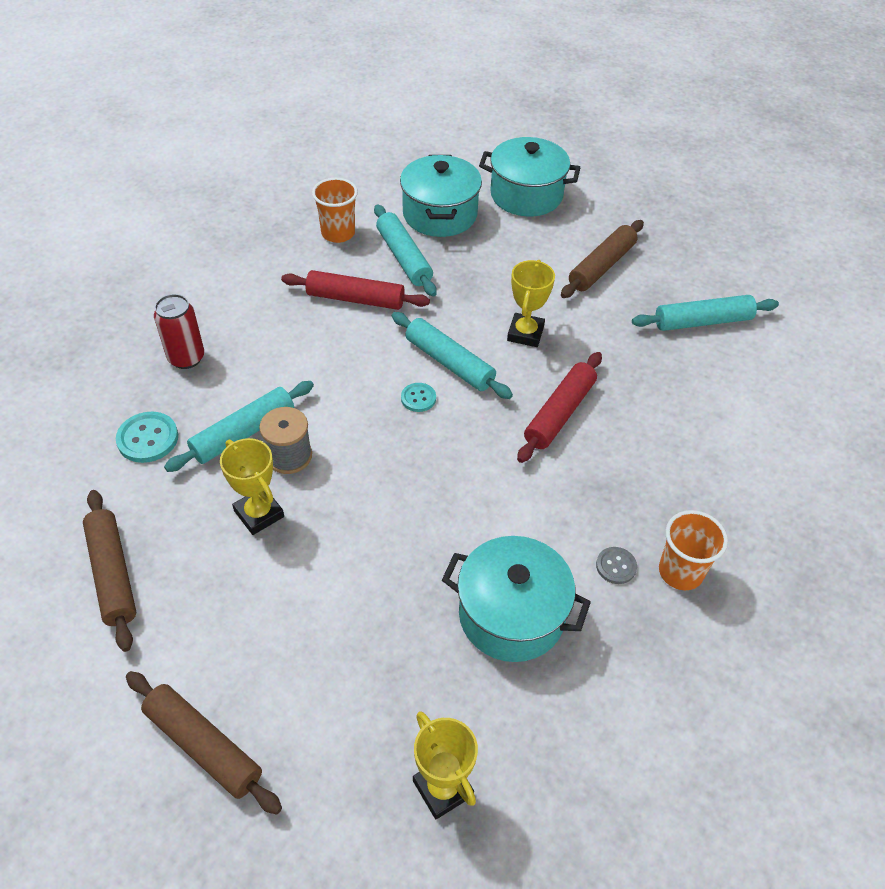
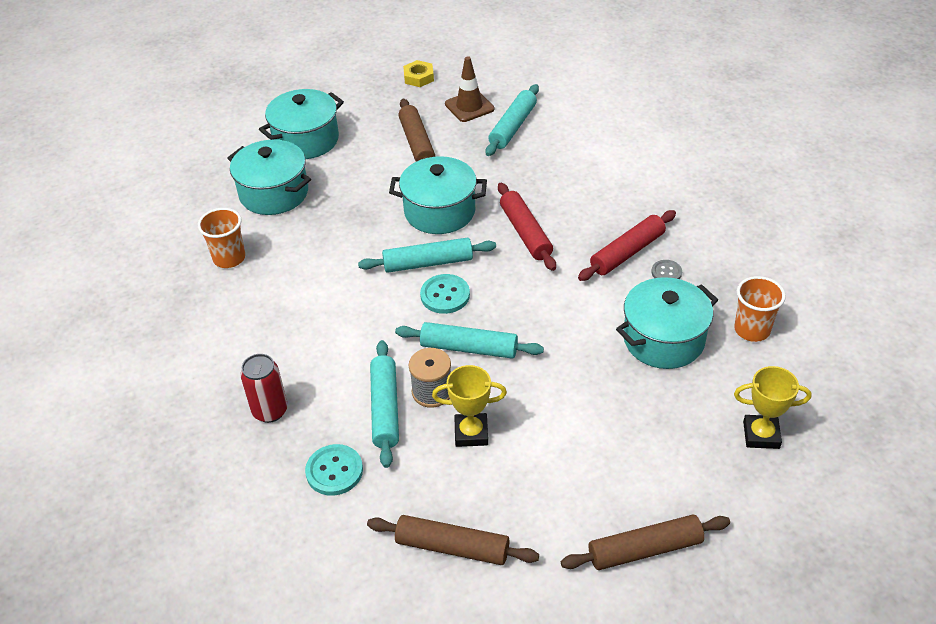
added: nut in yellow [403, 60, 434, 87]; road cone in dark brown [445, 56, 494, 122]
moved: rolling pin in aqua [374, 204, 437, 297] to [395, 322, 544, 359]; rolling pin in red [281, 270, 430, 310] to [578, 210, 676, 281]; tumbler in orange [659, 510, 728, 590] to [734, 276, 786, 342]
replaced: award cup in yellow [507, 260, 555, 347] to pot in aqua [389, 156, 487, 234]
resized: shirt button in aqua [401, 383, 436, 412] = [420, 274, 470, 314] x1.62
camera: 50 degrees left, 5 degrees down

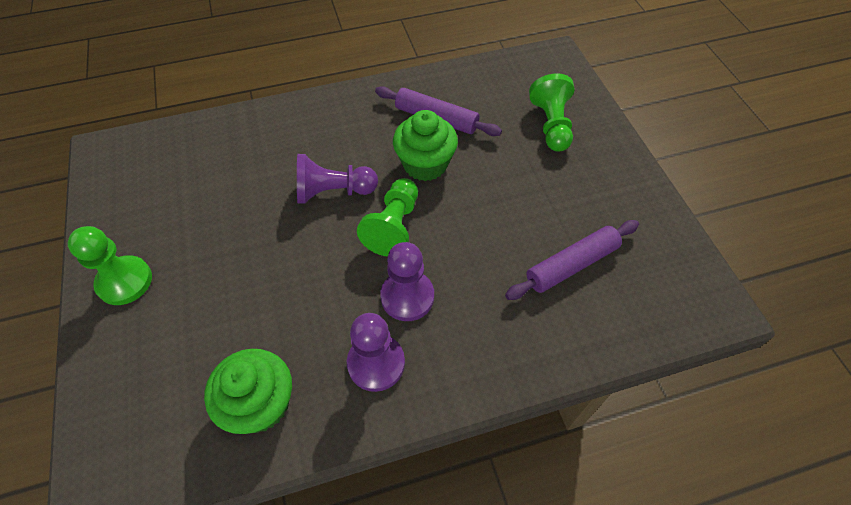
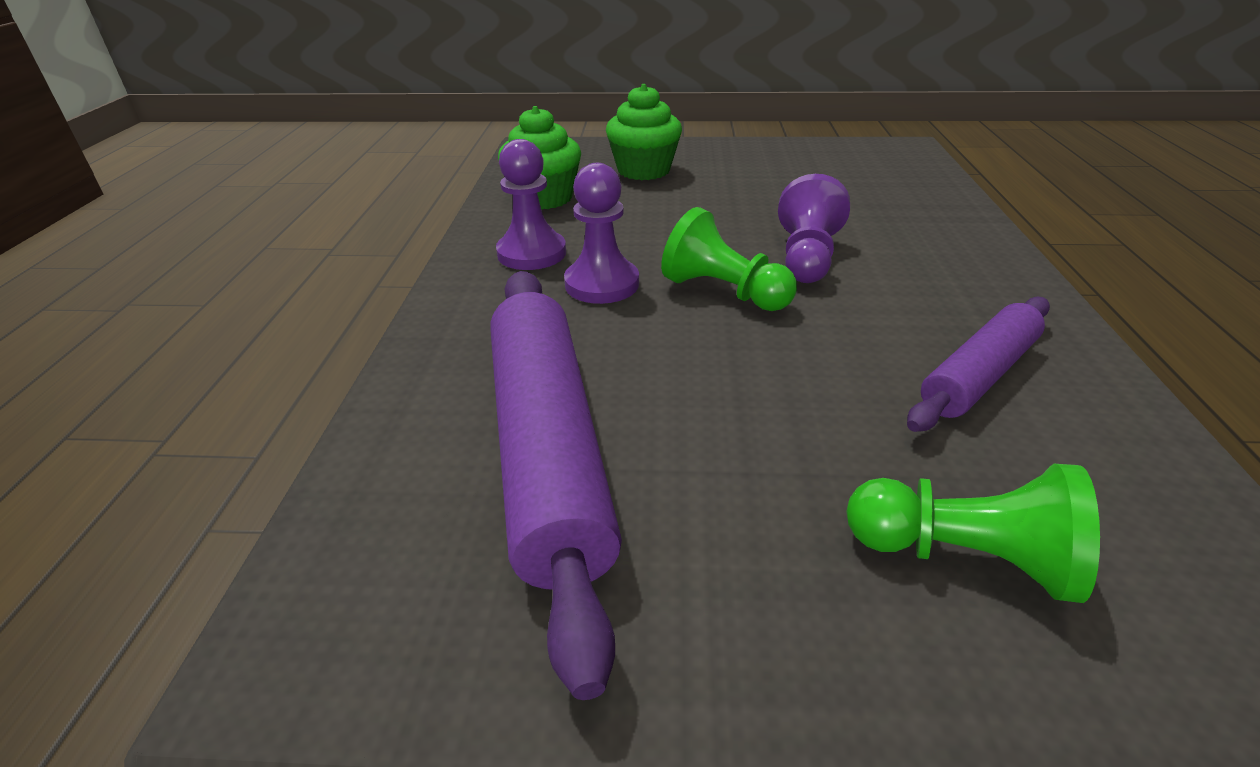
removed: game pawn in emerald [67, 226, 152, 305]
moved: fairy cake in emerald [393, 110, 458, 181] to [606, 84, 682, 180]
resized: rolling pin in violet [505, 220, 639, 300] = [490, 271, 622, 700] x1.71
camera: 110 degrees right, 20 degrees down

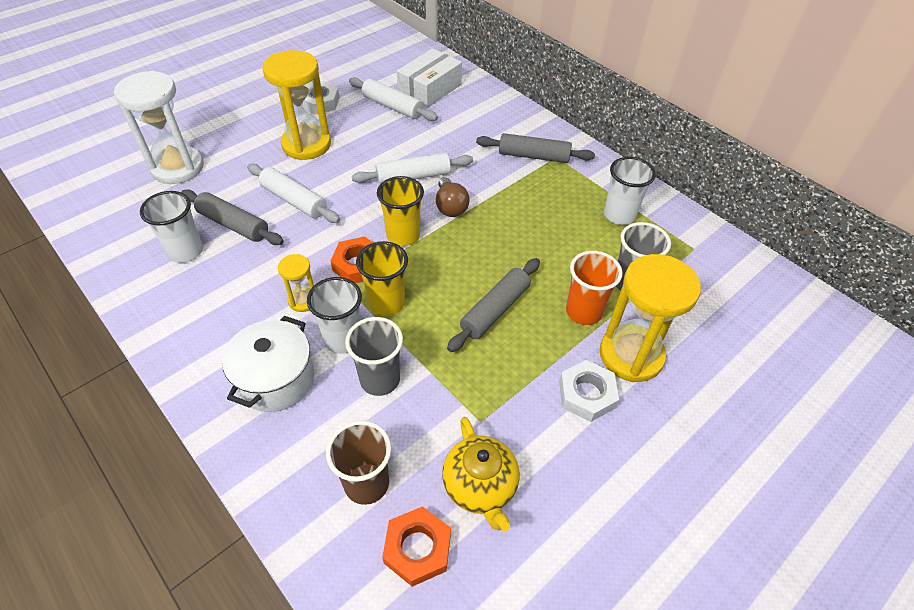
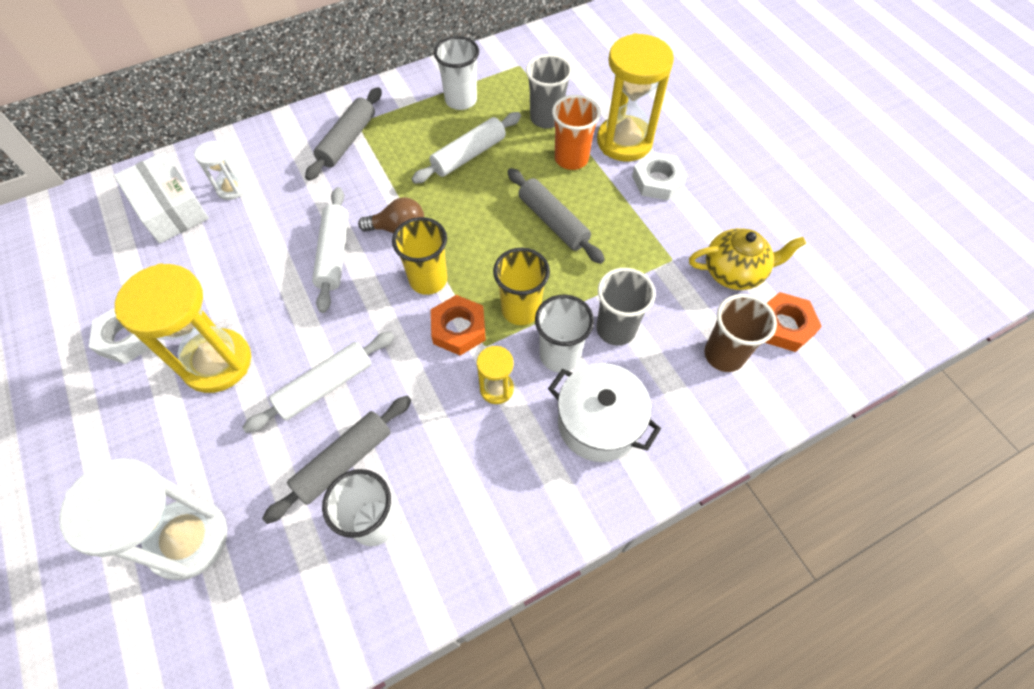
added: sandglass in pure white [194, 141, 246, 200]
moved: rolling pin in pure white [349, 77, 438, 121] to [412, 112, 521, 184]
camera: 75 degrees left, 10 degrees up

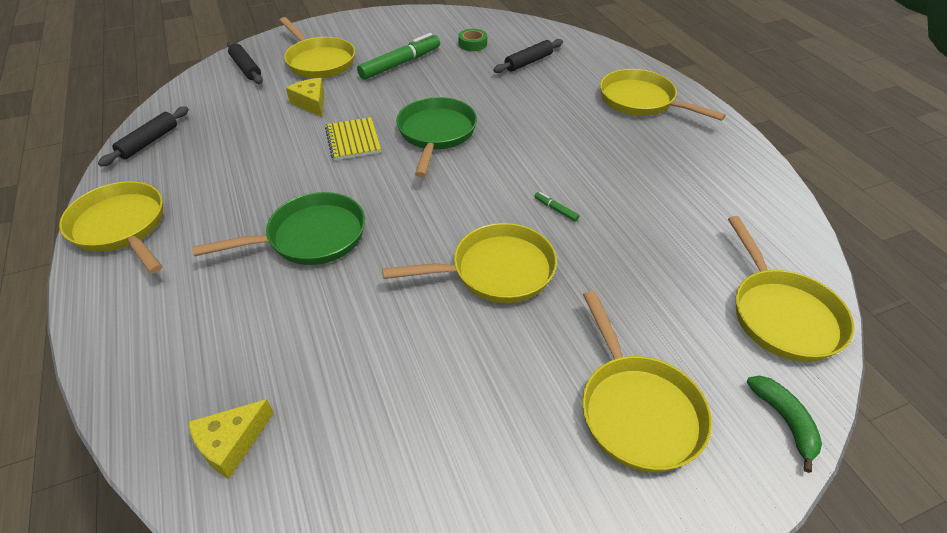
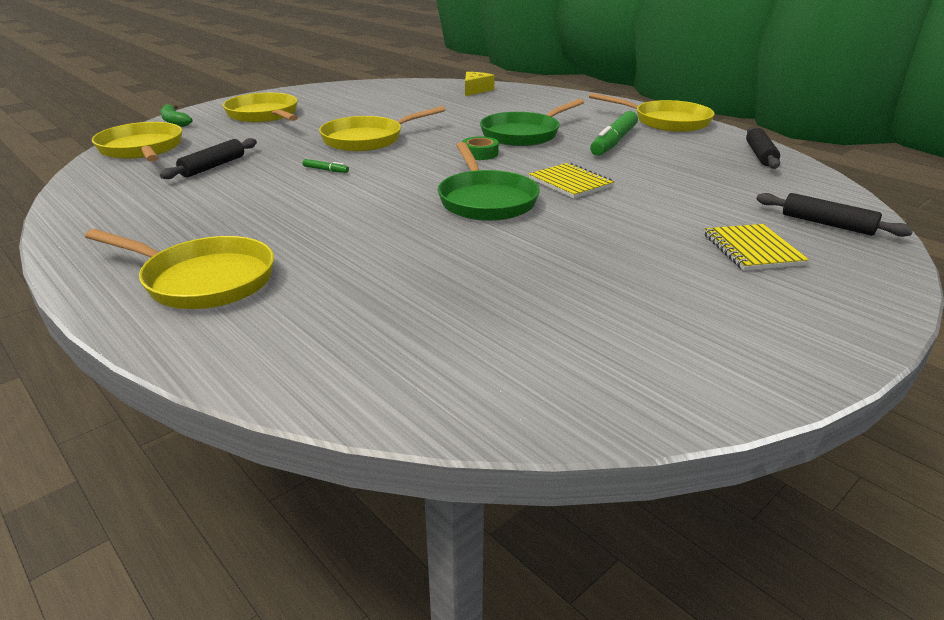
removed: cheese wedge in yellow [286, 78, 324, 117]
moved: rolling pin in jet-black [493, 39, 563, 73] to [160, 138, 257, 179]; roll of tape in emerald [458, 29, 487, 51] to [462, 136, 499, 160]; felt pen in emerald [357, 33, 440, 80] to [590, 111, 638, 156]
replaced: skillet in yellow [279, 17, 355, 78] to notepad in yellow [704, 224, 809, 271]
camera: 160 degrees right, 15 degrees down

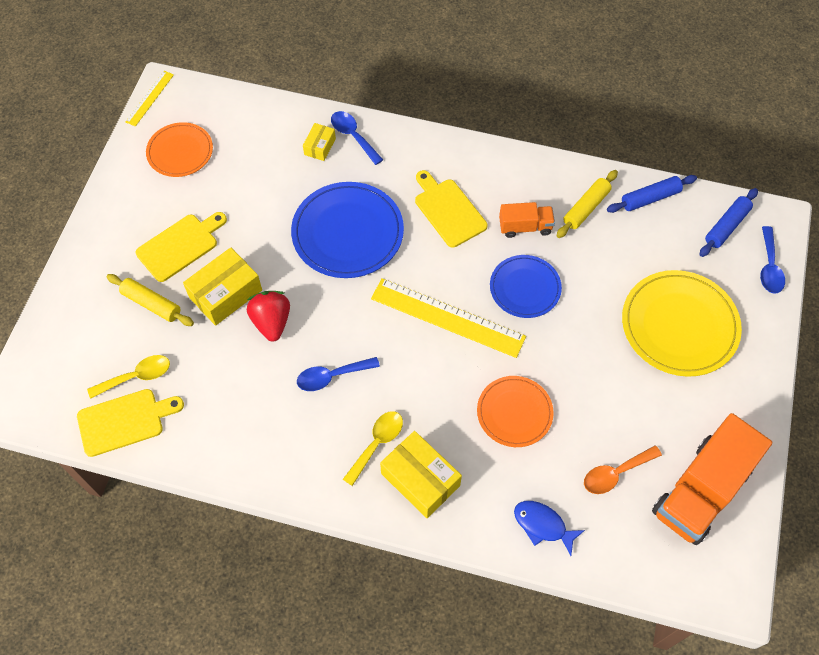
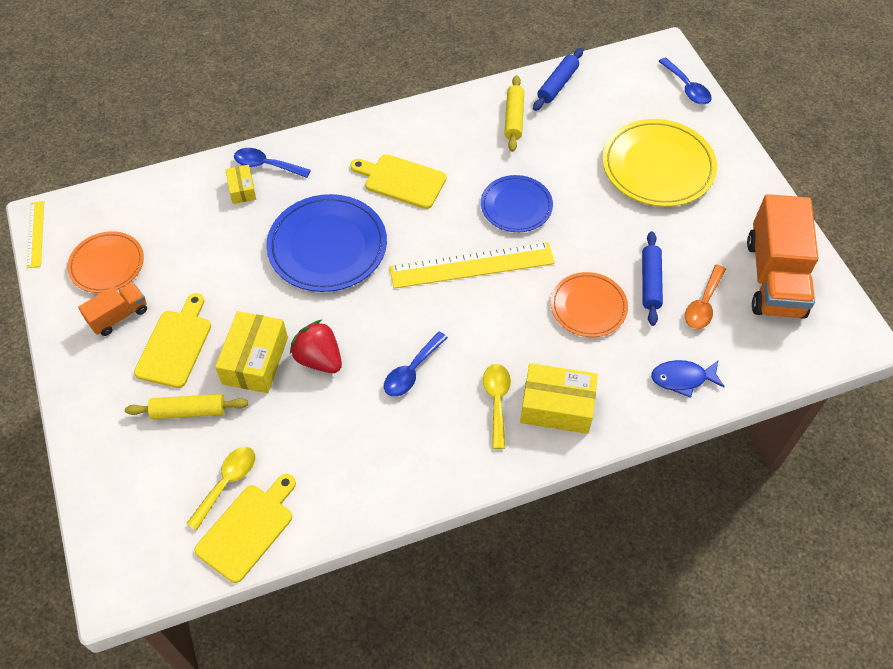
moved: truck in orange [499, 202, 555, 238] to [78, 282, 147, 336]; rolling pin in cobalt [700, 188, 758, 257] to [642, 231, 663, 326]
camera: 35 degrees left, 5 degrees down

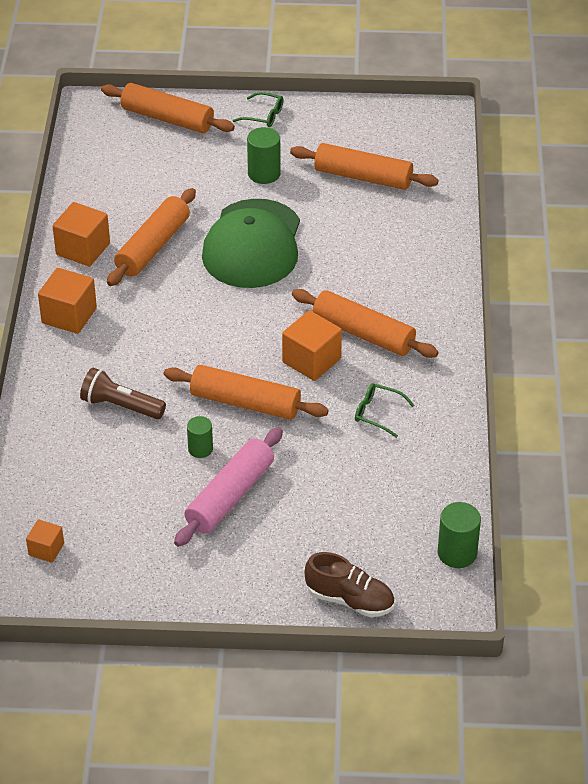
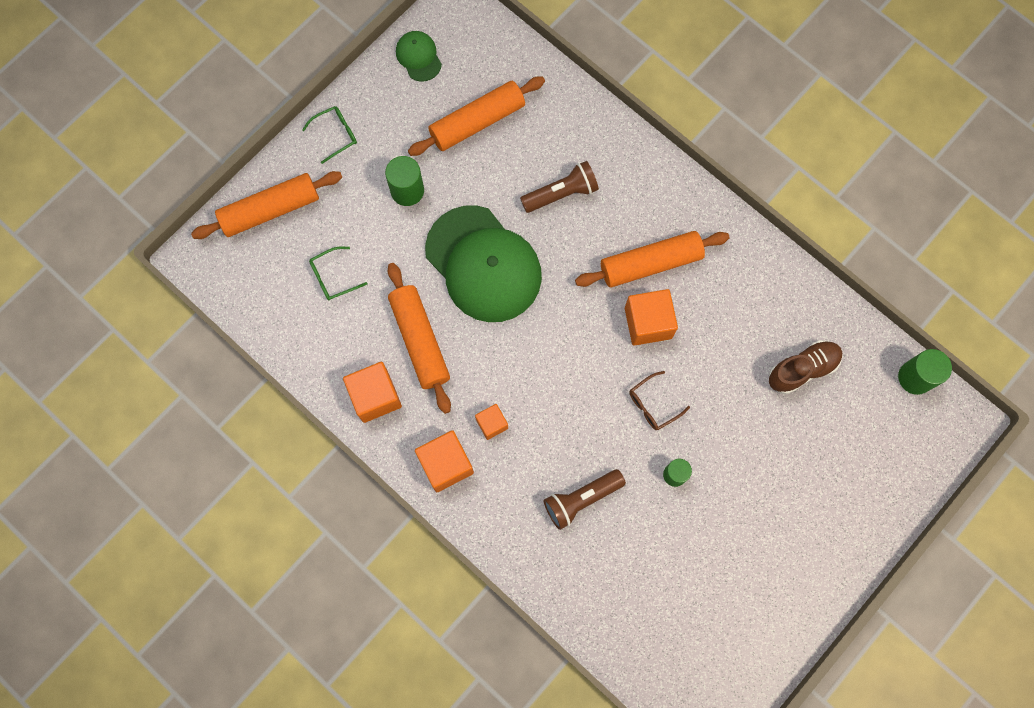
removed: rolling pin in rose-pink [174, 427, 283, 547]
added: baseball cap in emerald [396, 31, 442, 82]; torch in dark brown [520, 161, 599, 213]
moved: glasses in emerald [355, 383, 414, 438] to [309, 247, 367, 300]; block in orange [26, 520, 64, 563] to [475, 404, 508, 440]; sneaker in dark brown [304, 552, 395, 617] to [769, 340, 843, 394]
replaced: rolling pin in orange [164, 365, 329, 420] to glasses in dark brown [629, 371, 690, 430]
camera: 50 degrees left, 30 degrees up

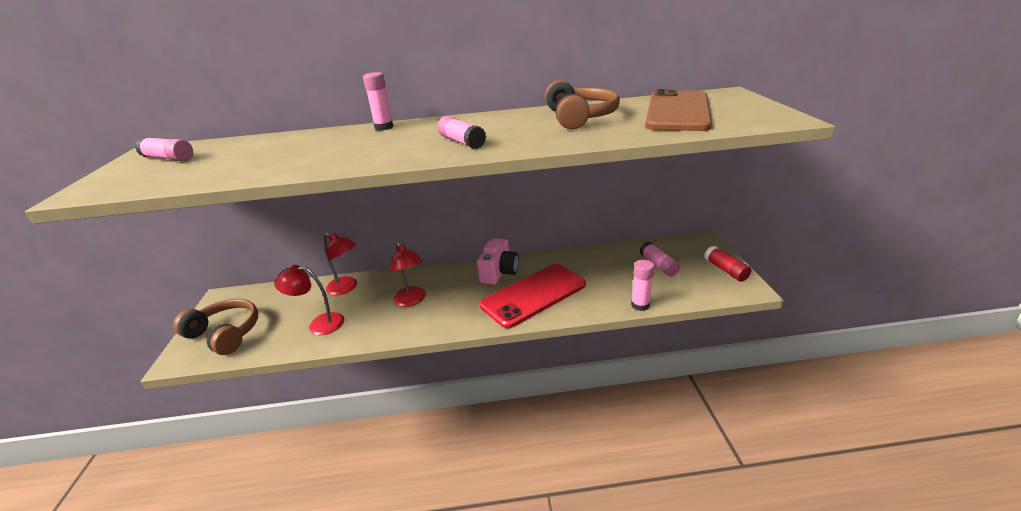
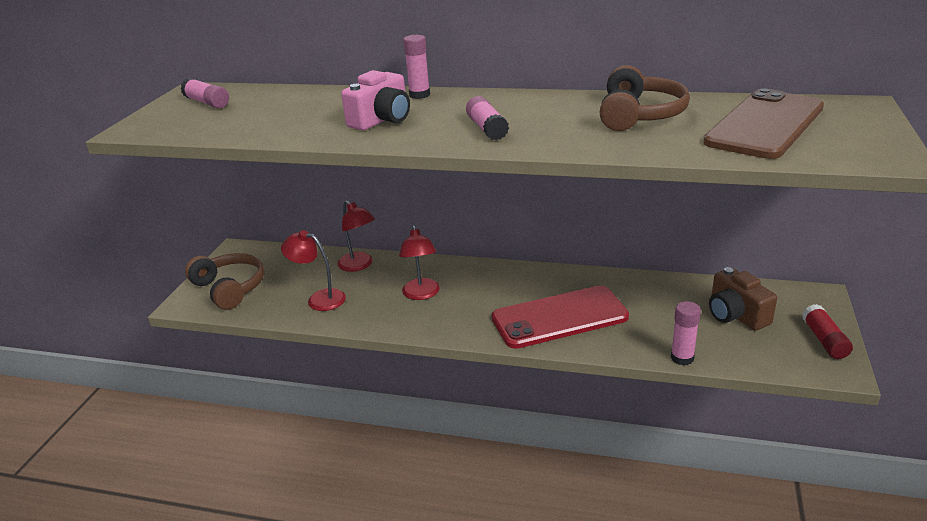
moved: camera in rose-pink [477, 238, 519, 285] to [341, 70, 410, 131]
replaced: glue stick in rose-pink [640, 242, 680, 276] to camera in dark brown [709, 267, 777, 331]
camera: 20 degrees right, 0 degrees up

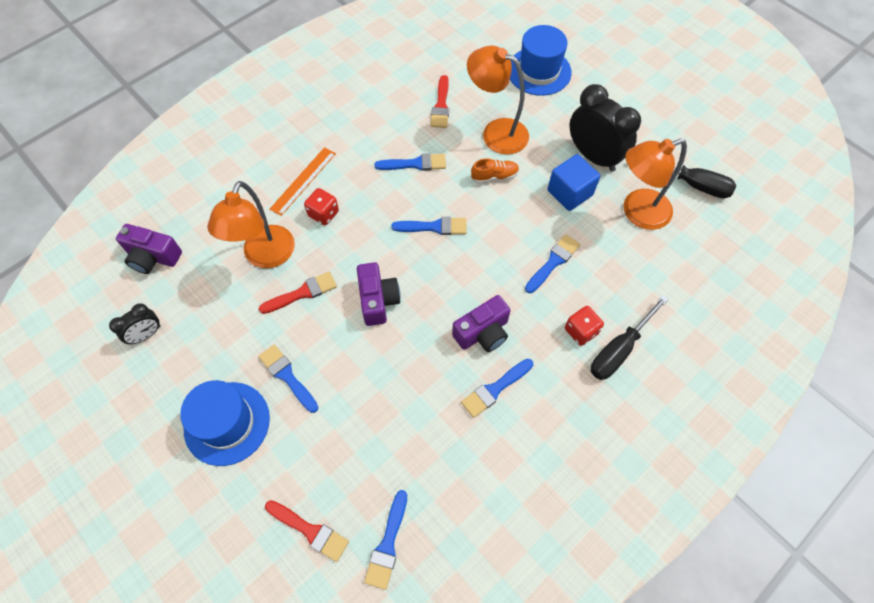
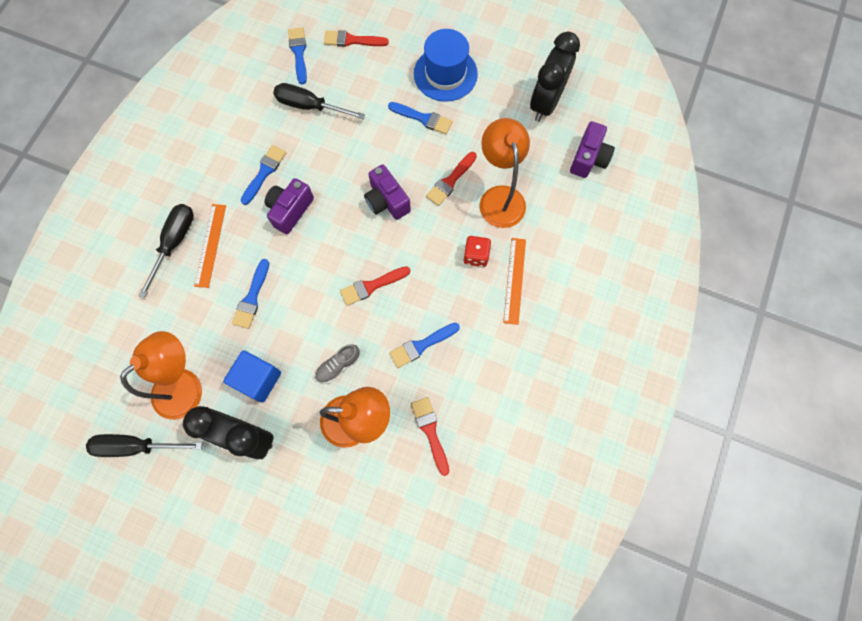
removed: tall hat in cobalt [510, 25, 572, 96]
added: hand screwdriver in jet-black [273, 83, 365, 119]
replaced: die in red [565, 306, 604, 346] to measuring stick in orange [194, 204, 226, 288]
recoloured: sneaker in orange [471, 158, 519, 183] to sneaker in grey [315, 344, 361, 384]; paint brush in cobalt [391, 217, 467, 235] to paint brush in red [340, 266, 410, 306]
turned: camera in violet [116, 224, 182, 274] = [570, 121, 615, 178] 120 degrees clockwise
resized: alarm clock in jet-black [109, 303, 161, 344] = [530, 32, 580, 122] x1.91
camera: 155 degrees right, 10 degrees up

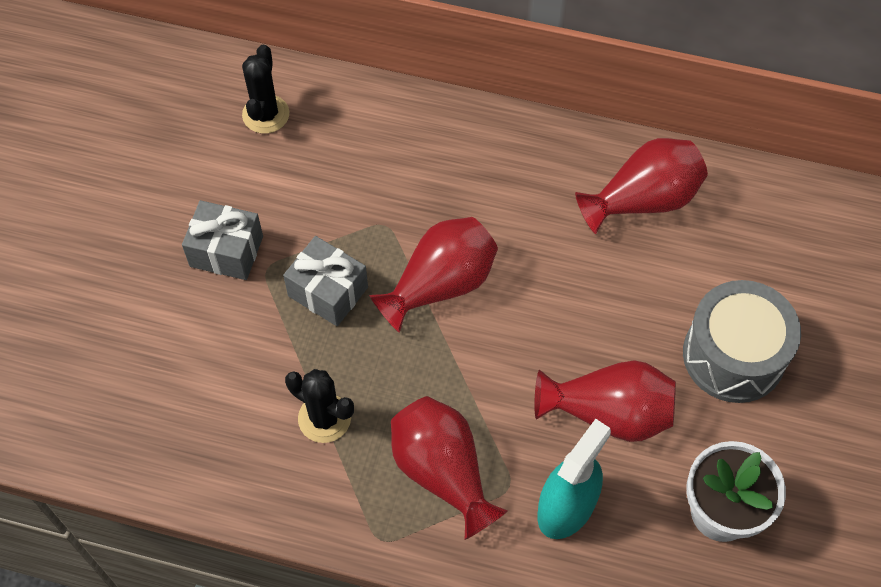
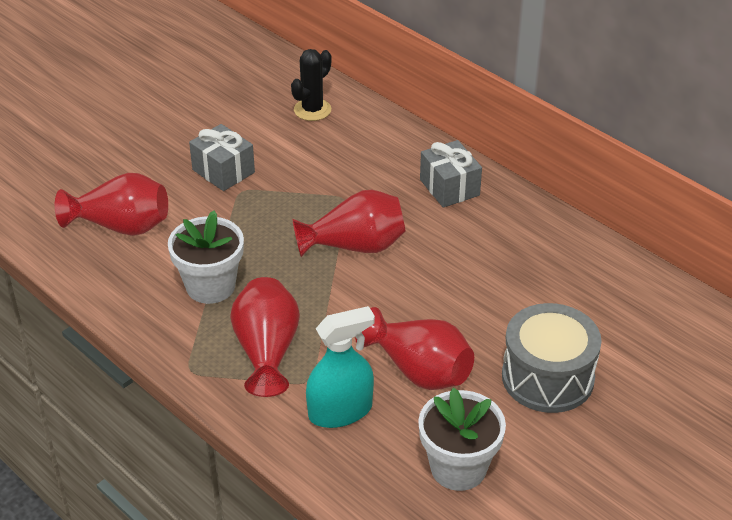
moved: flower vase in red [575, 138, 708, 234] to [55, 173, 168, 236]; gift in grey [283, 236, 368, 326] to [420, 140, 482, 208]
replaced: prickly plant in jet-black [285, 369, 354, 443] to flower pot in pure white [168, 210, 244, 304]
camera: 30 degrees right, 20 degrees down

